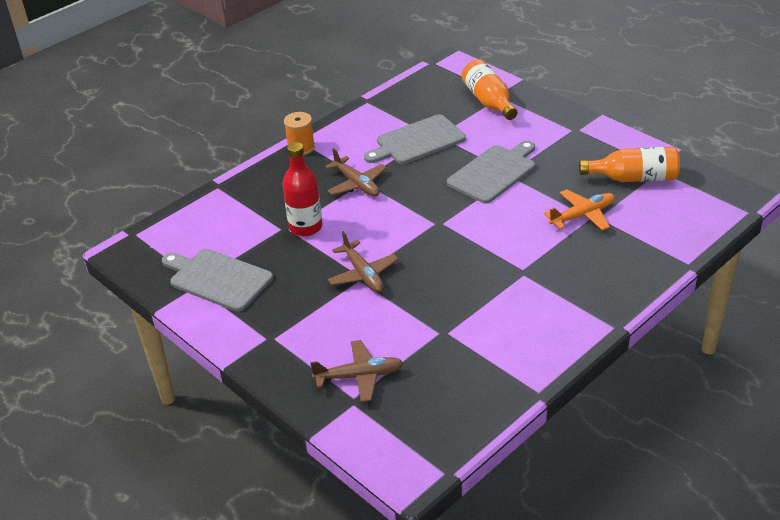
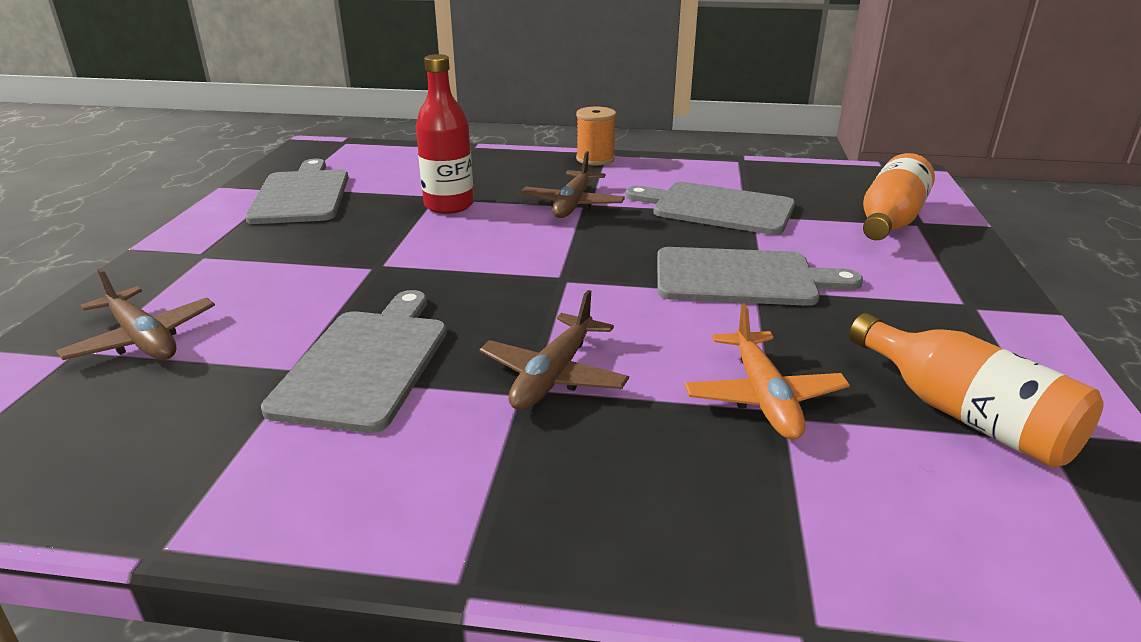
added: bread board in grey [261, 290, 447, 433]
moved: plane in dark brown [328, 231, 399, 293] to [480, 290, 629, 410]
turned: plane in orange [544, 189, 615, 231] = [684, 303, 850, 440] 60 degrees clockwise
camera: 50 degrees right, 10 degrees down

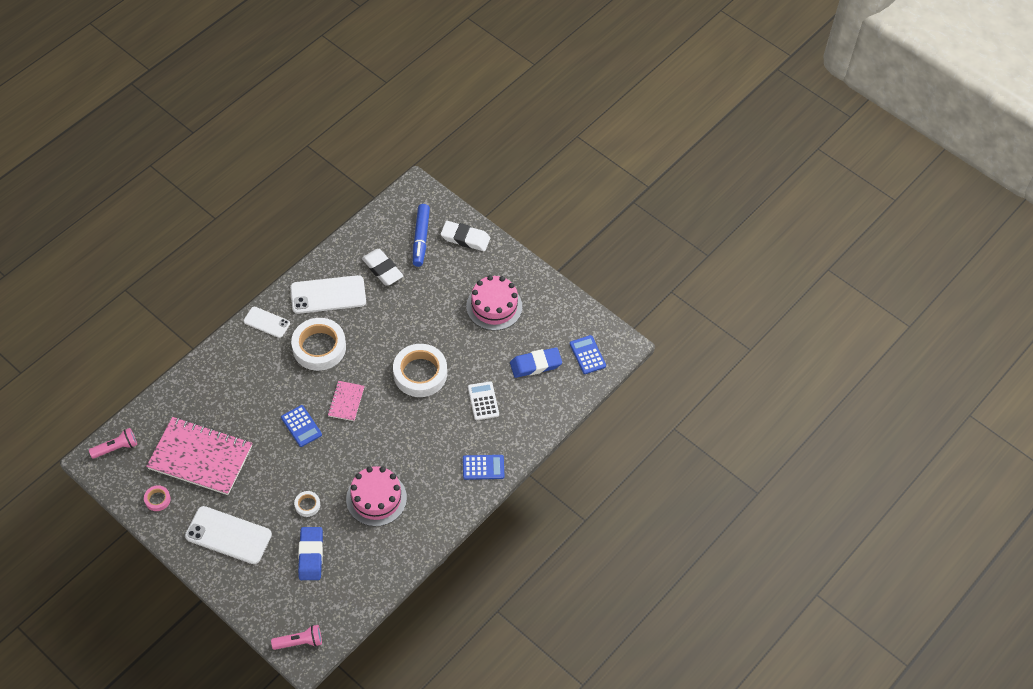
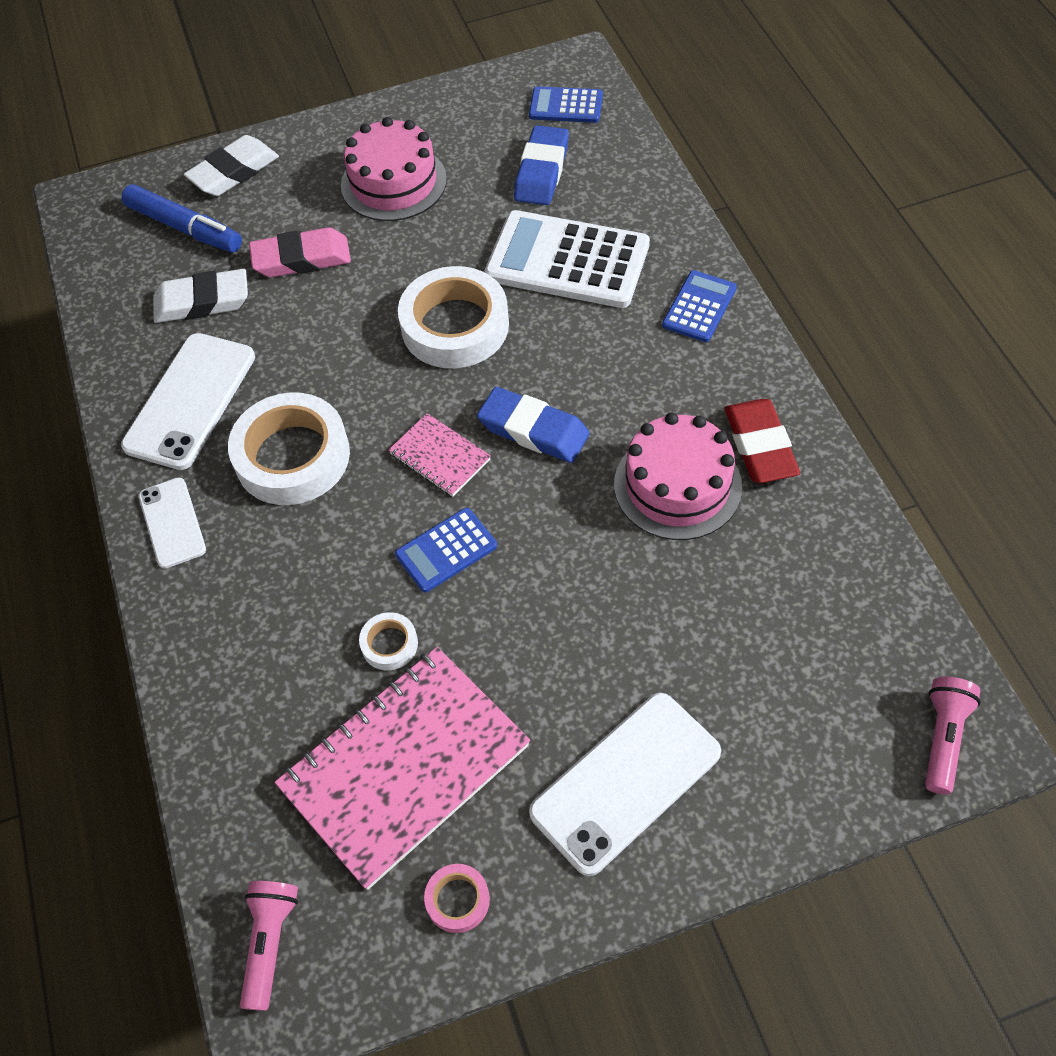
added: pencil eraser in rose-pink [249, 227, 351, 277]; pencil eraser in red [725, 399, 800, 483]
moved: roll of tape in pure white [294, 491, 320, 517] to [359, 612, 418, 670]; pencil eraser in cobalt [298, 527, 323, 580] to [477, 387, 590, 463]
turned: smartphone in pure white [243, 307, 290, 338] = [139, 477, 206, 569] 75 degrees counterclockwise; adding machine in cobalt [281, 405, 322, 447] = [395, 508, 497, 593] 150 degrees clockwise
resized: adding machine in pure white [468, 381, 499, 420] = [485, 210, 650, 308] x1.92
camera: 55 degrees left, 0 degrees up

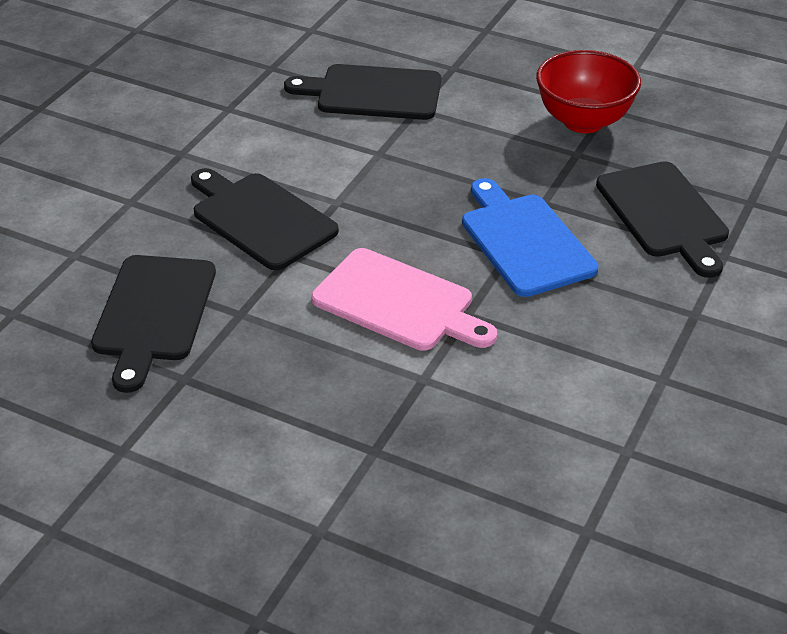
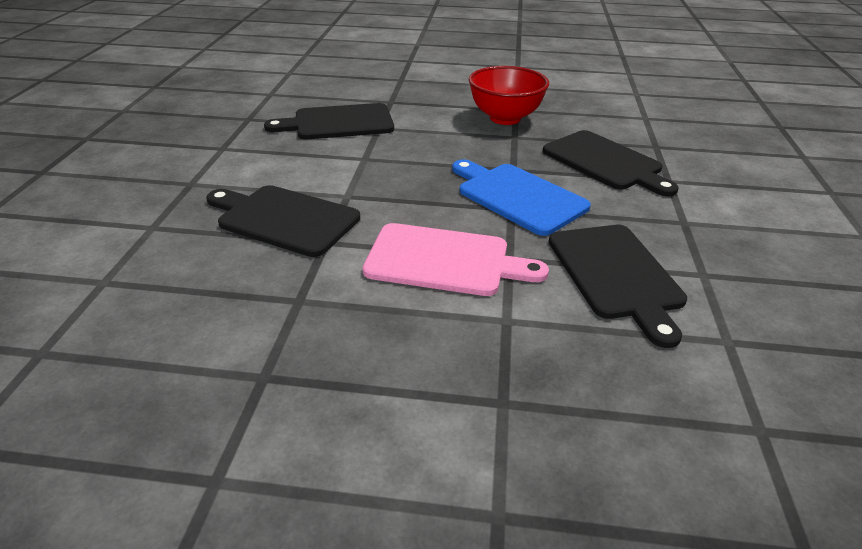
moved: bread board in jet-black [91, 255, 216, 393] to [549, 225, 687, 348]
camera: 20 degrees left, 5 degrees down

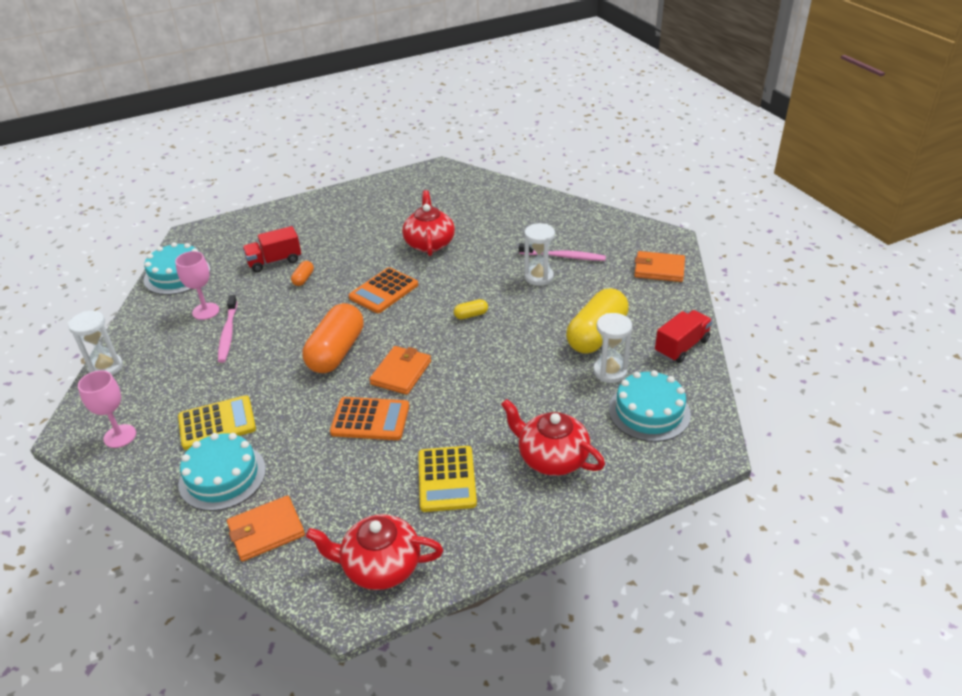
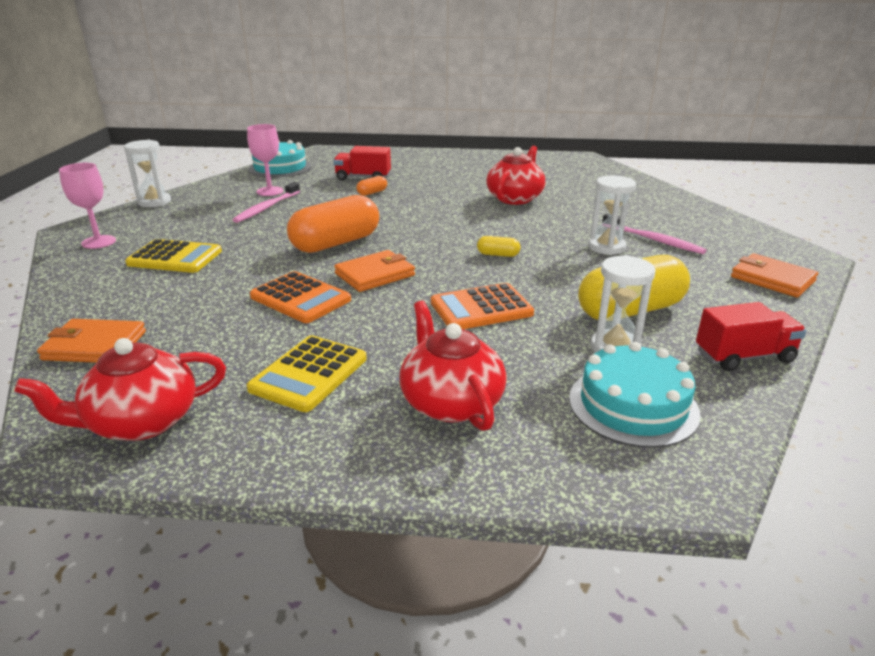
removed: cake in aqua [178, 433, 266, 511]
moved: adding machine in orange [349, 267, 418, 313] to [431, 283, 534, 329]
turned: tea pot in red [306, 514, 443, 590] = [14, 338, 226, 441] 60 degrees counterclockwise
camera: 30 degrees right, 10 degrees down

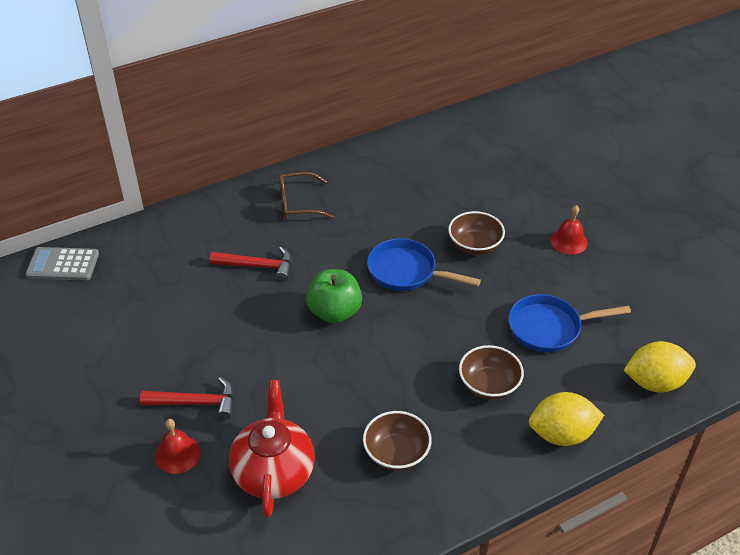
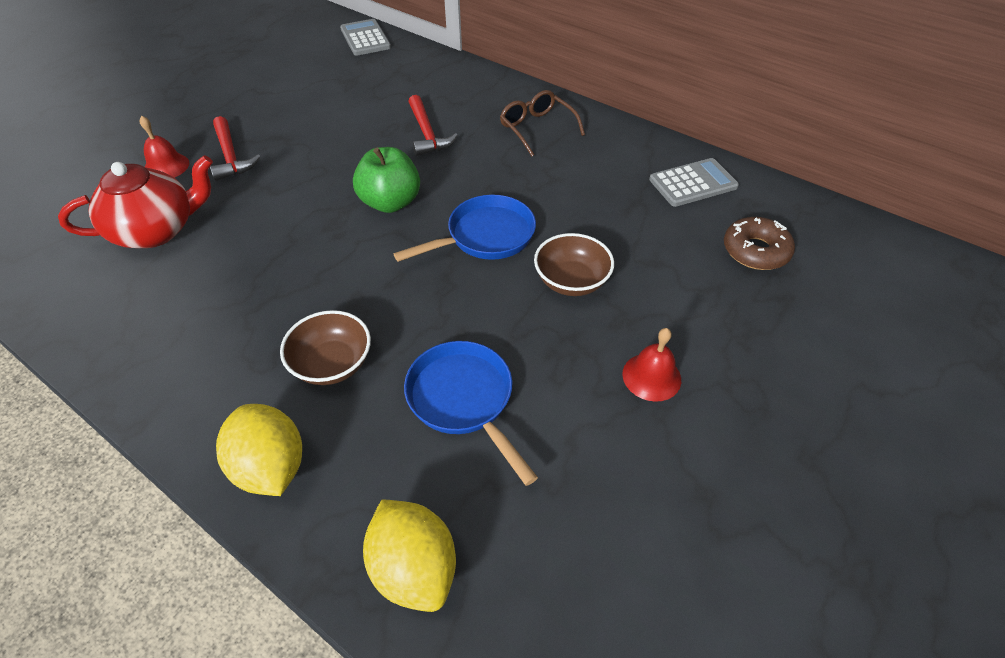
removed: deep dish in dark brown [363, 411, 432, 471]
added: adding machine in grey [649, 158, 739, 207]; doughnut in dark brown [724, 217, 795, 270]
turned: skillet in cobalt [367, 238, 481, 291] = [394, 195, 536, 262] 60 degrees clockwise
camera: 65 degrees right, 5 degrees up

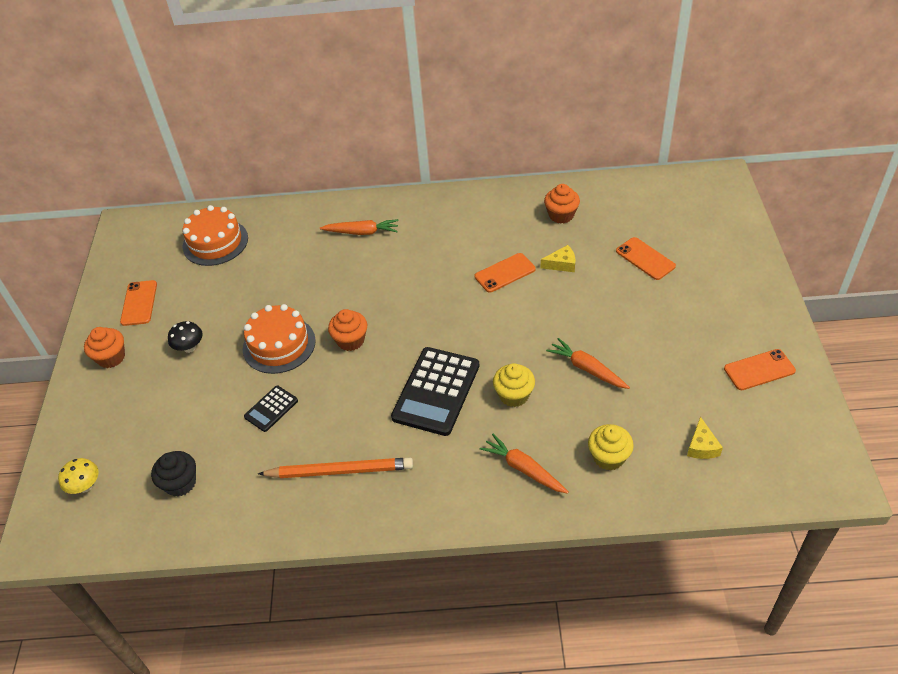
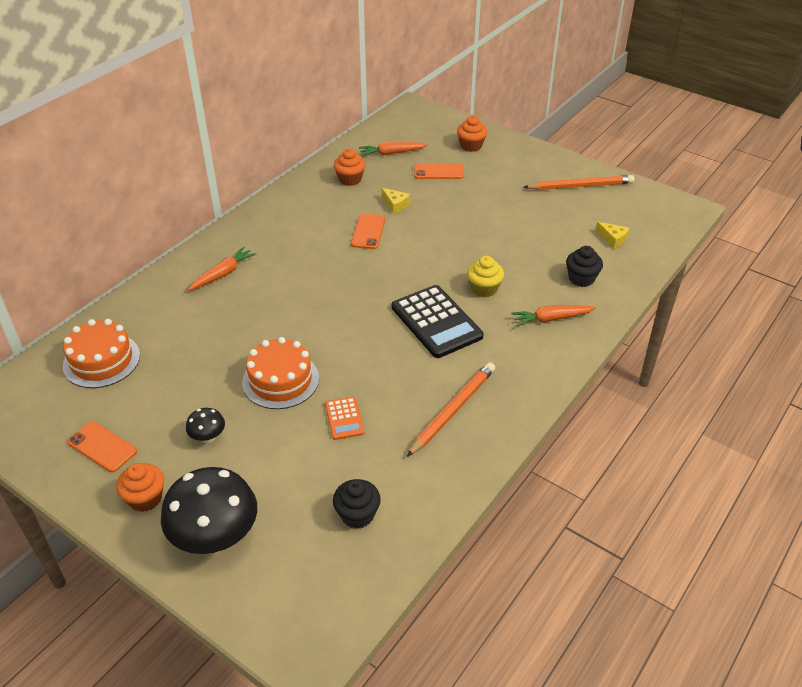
removed: mushroom in yellow [58, 458, 99, 494]
added: mushroom in jet-black [161, 467, 257, 554]
moved: toy carrot in orange [546, 338, 630, 389] to [359, 141, 428, 156]; fairy cake in orange [328, 309, 367, 351] to [457, 116, 487, 152]
replaced: smartphone in orange [724, 349, 796, 390] to lead pencil in orange [524, 175, 635, 190]
recoloured: adding machine in jet-black [244, 385, 298, 432] to adding machine in orange [325, 397, 365, 440]; fairy cake in yellow [588, 424, 634, 470] to fairy cake in jet-black [566, 246, 603, 287]
turned: cheese wedge in yellow [541, 245, 576, 272] = [382, 188, 410, 214] 105 degrees clockwise
camera: 55 degrees left, 5 degrees down

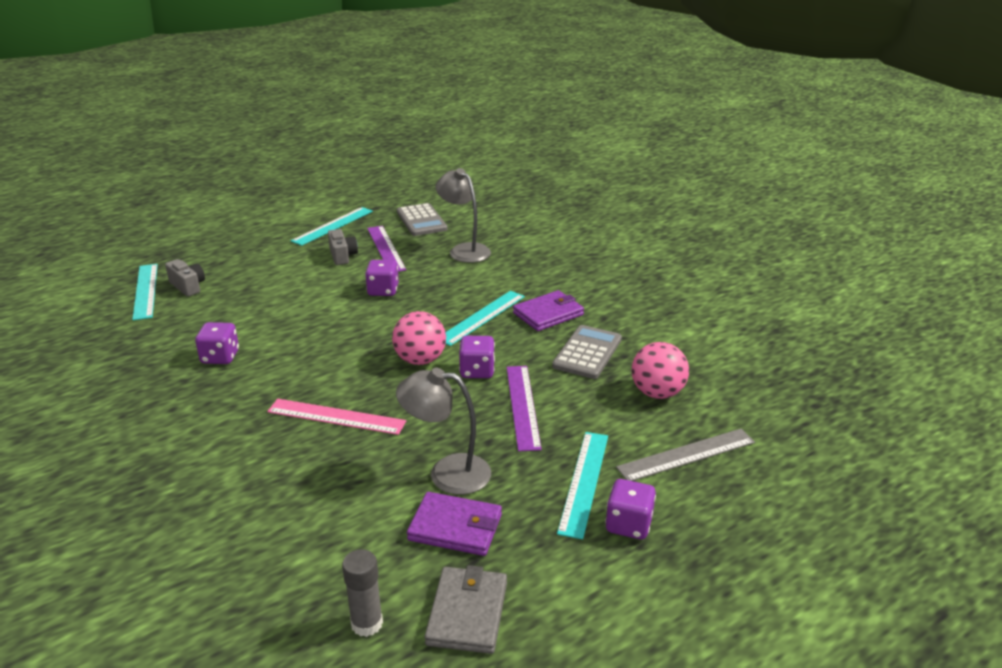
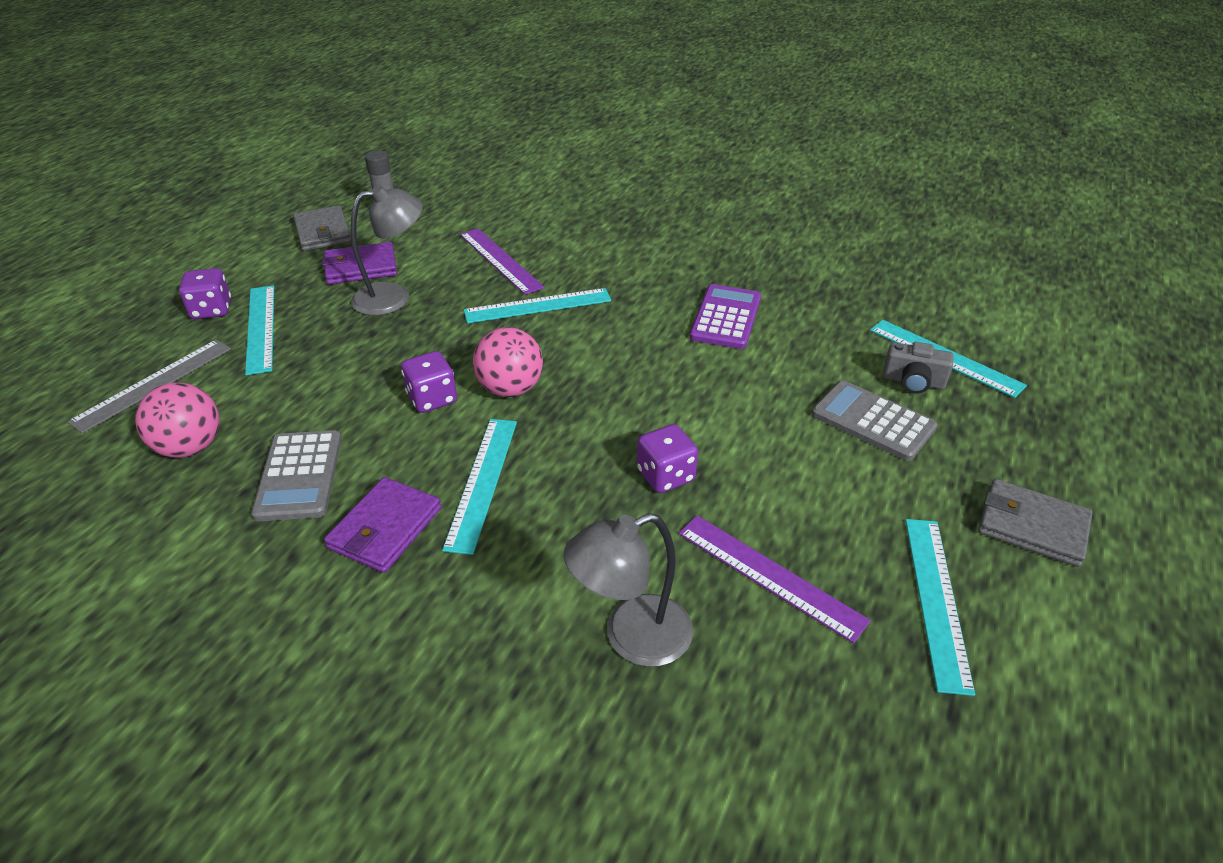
removed: camera in grey [328, 229, 358, 265]
added: wallet in grey [978, 479, 1093, 567]
moved: measuring stick in violet [507, 366, 542, 451] to [460, 228, 544, 295]; adding machine in grey [397, 203, 448, 236] to [812, 380, 938, 461]
replaced: die in violet [195, 322, 239, 364] to adding machine in violet [690, 284, 761, 349]
recoloured: measuring stick in rose-pink [267, 399, 406, 435] to measuring stick in aqua [464, 288, 611, 323]
turned: lamp in grey [436, 168, 491, 263] = [564, 513, 693, 667] 135 degrees clockwise
camera: 150 degrees right, 10 degrees up

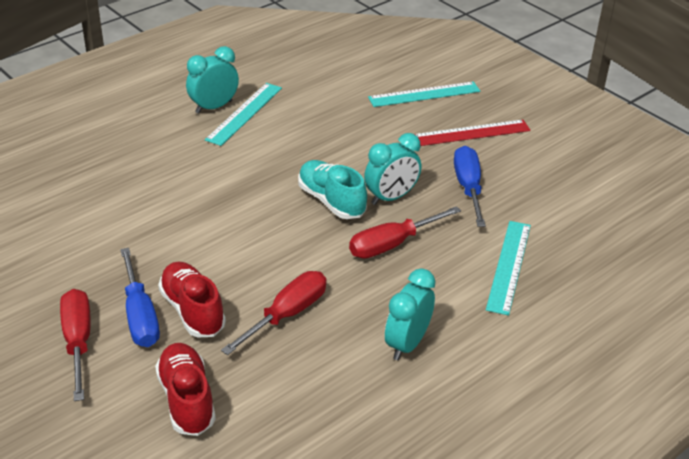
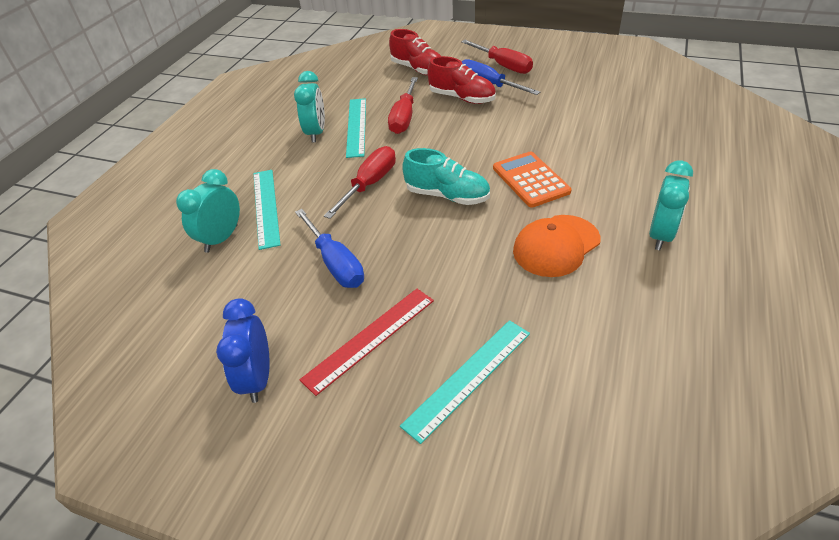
added: alarm clock in cobalt [216, 298, 270, 403]; adding machine in orange [493, 151, 572, 208]; baseball cap in orange [513, 215, 601, 277]
moved: alarm clock in aqua [364, 133, 421, 205] to [176, 169, 240, 253]; measuring stick in aqua [205, 83, 282, 146] to [346, 98, 366, 158]
camera: 155 degrees right, 5 degrees up

